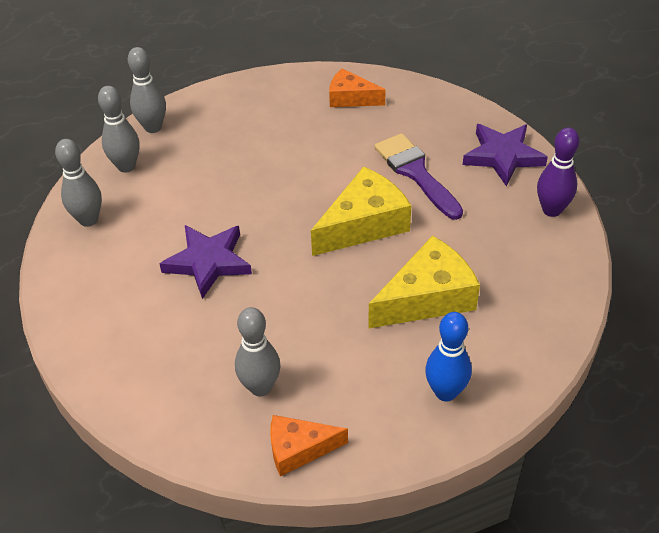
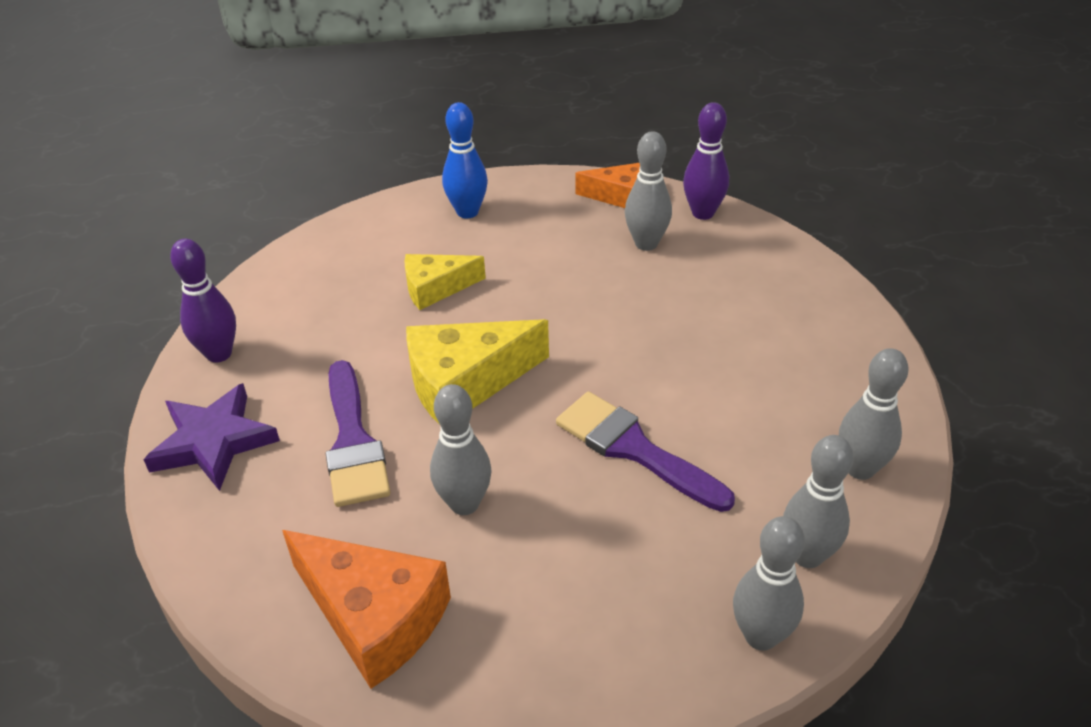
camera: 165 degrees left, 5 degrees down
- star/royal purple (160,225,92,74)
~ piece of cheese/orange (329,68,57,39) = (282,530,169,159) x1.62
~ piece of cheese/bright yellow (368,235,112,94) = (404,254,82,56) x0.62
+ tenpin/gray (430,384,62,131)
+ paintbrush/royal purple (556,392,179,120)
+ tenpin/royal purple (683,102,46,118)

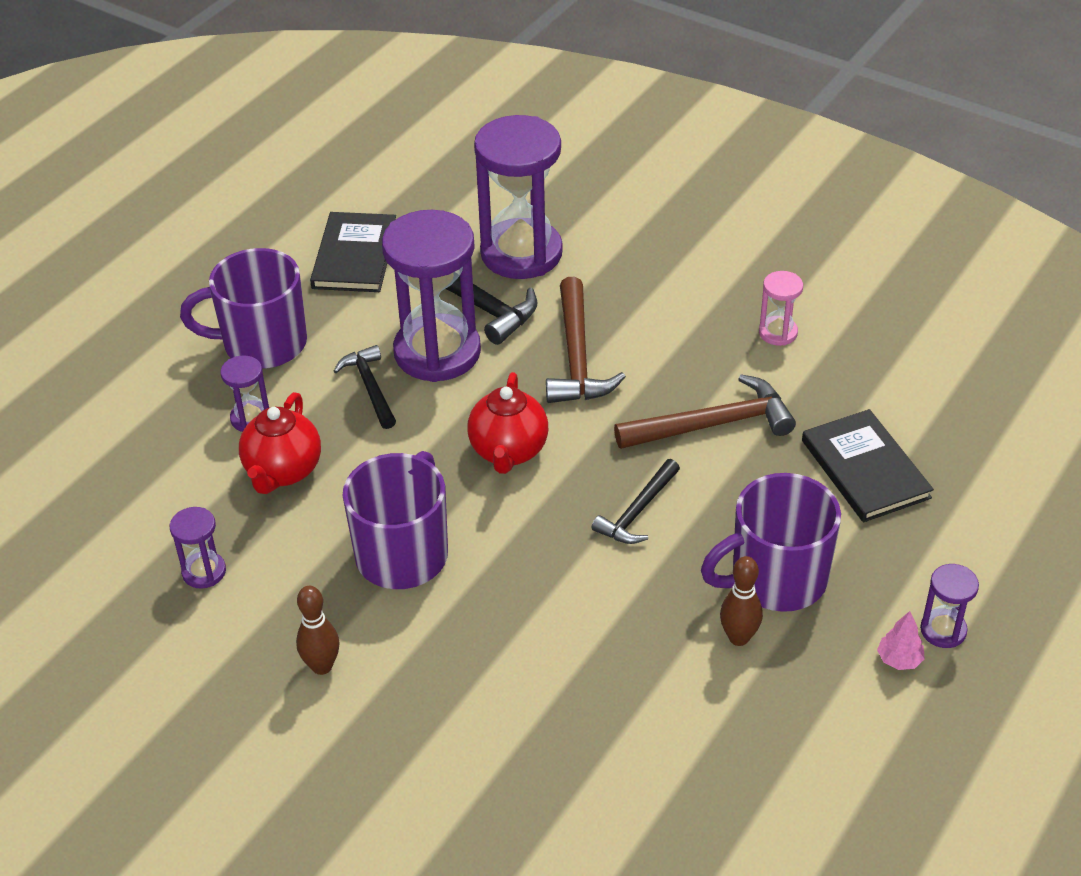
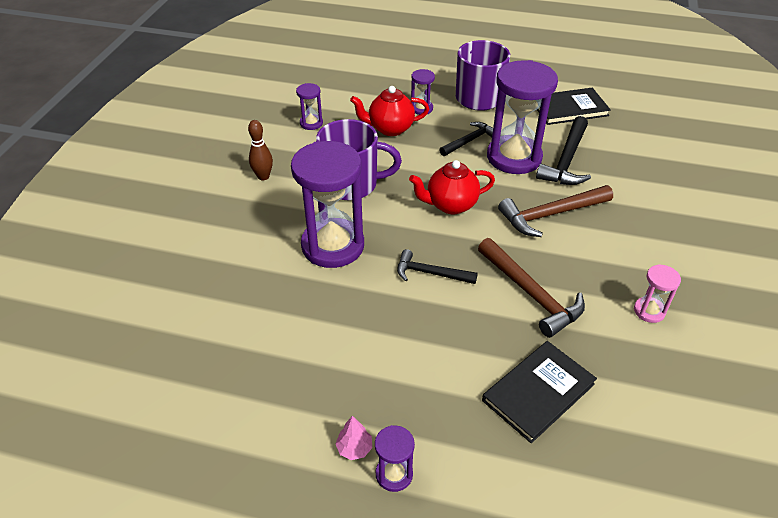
camera: 70 degrees right, 0 degrees up
~ sand timer/royal purple (474,115,89,164) to (291,141,73,127)
- tea mug/royal purple (701,473,140,139)
- tenpin/dark brown (720,556,43,90)

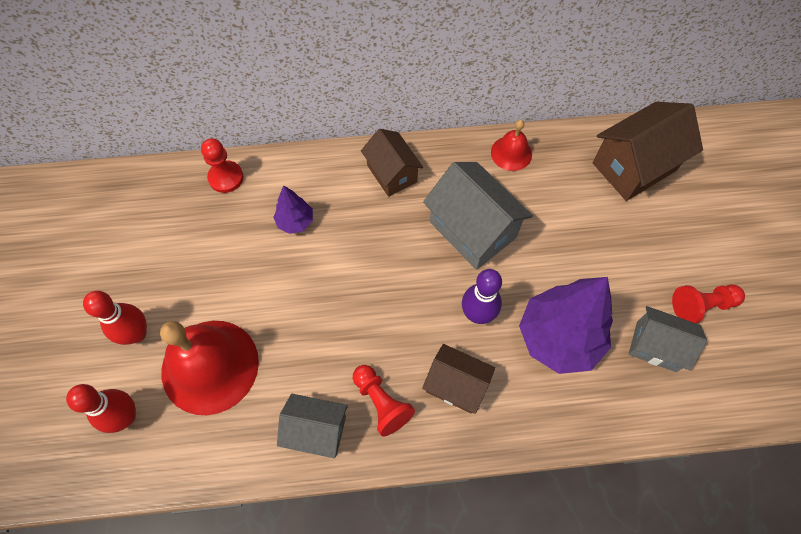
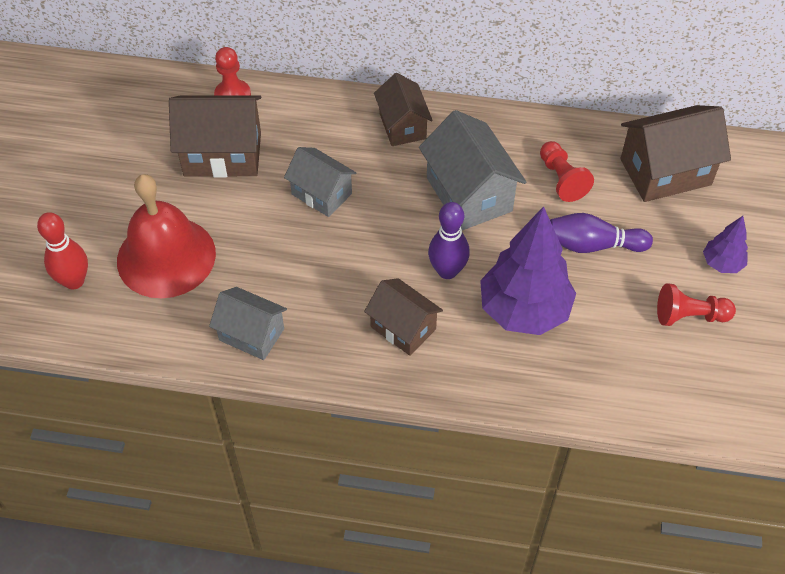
camera: 15 degrees right, 10 degrees down
- tenpin/crimson (83,291,64,54)
~ tree/royal purple (274,185,39,49) to (703,216,45,57)
~ pawn/crimson (353,365,62,71) to (540,141,54,61)
- school bell/crimson (491,120,41,51)
~ house/gray (629,306,78,66) to (284,147,72,70)
+ house/dark brown (169,95,92,83)
+ tenpin/royal purple (550,213,103,40)

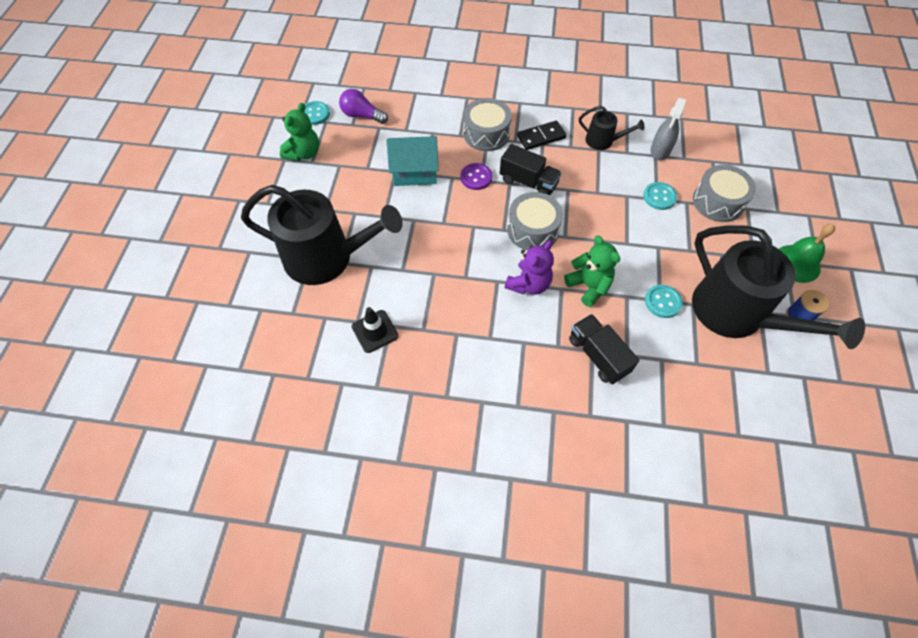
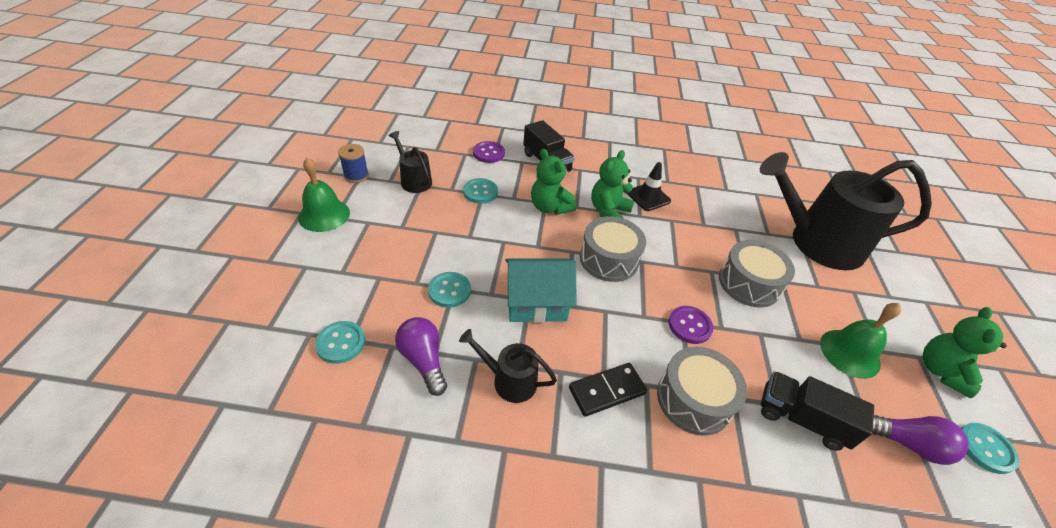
camera: 175 degrees right, 15 degrees down
~ road cone/jet-black (352,307,46,46) to (627,162,44,49)
~ house/teal (387,136,52,50) to (505,259,71,64)
~ lorry/jet-black (500,144,62,51) to (761,371,113,80)
~ teddy bear/royal purple (505,240,49,55) to teddy bear/emerald (591,150,43,68)
~ spray cleaner/gray (651,98,35,62) to light bulb/royal purple (395,317,52,79)
~ sprinkling can/jet-black (692,225,173,124) = (389,131,43,62) x0.46
~ snare drum/gray (693,165,63,57) to (719,240,76,68)
+ button/teal (315,321,50,43)
+ button/royal purple (473,141,32,22)
+ school bell/emerald (820,303,81,76)

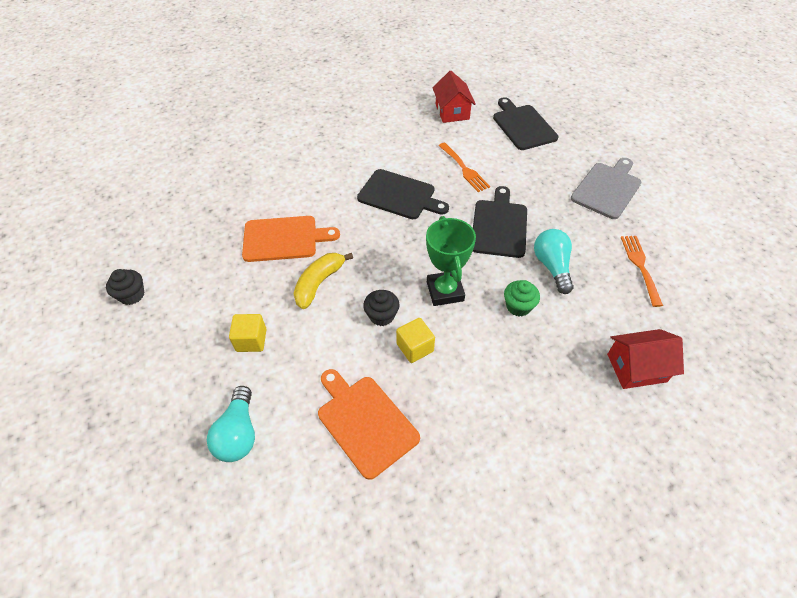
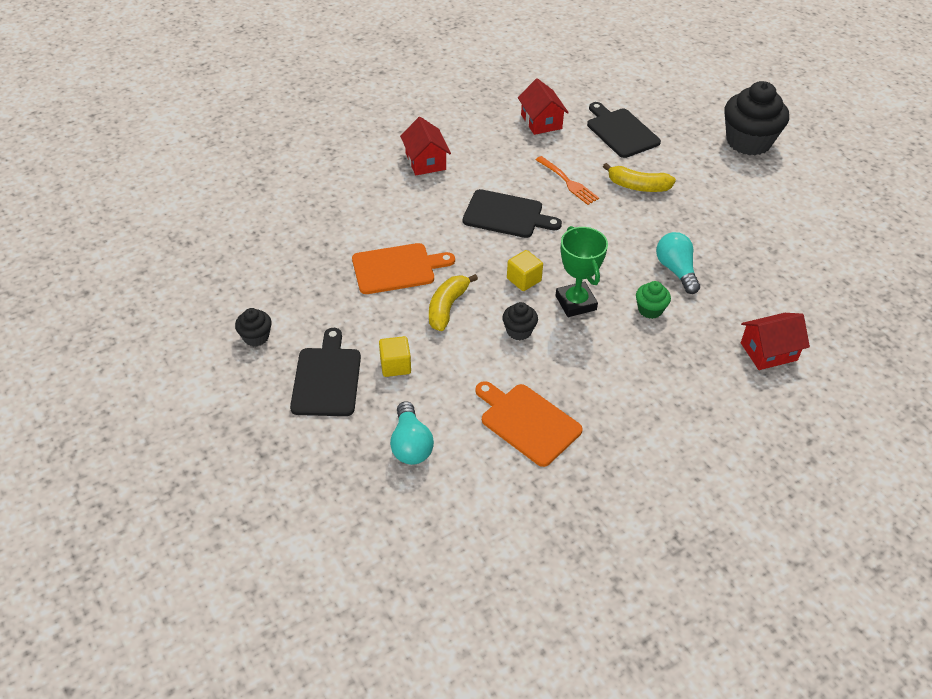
camera: 10 degrees left, 5 degrees down
~ block/bright yellow (396,318,39,45) to (507,250,36,41)
~ bread board/jet-black (473,186,54,72) to (290,328,71,88)
- bread board/gray (571,158,70,61)
- dinner fork/orange (621,236,42,71)
+ house/crimson (400,117,51,58)
+ banana/bright yellow (603,163,73,29)
+ fairy cake/jet-black (724,81,65,74)

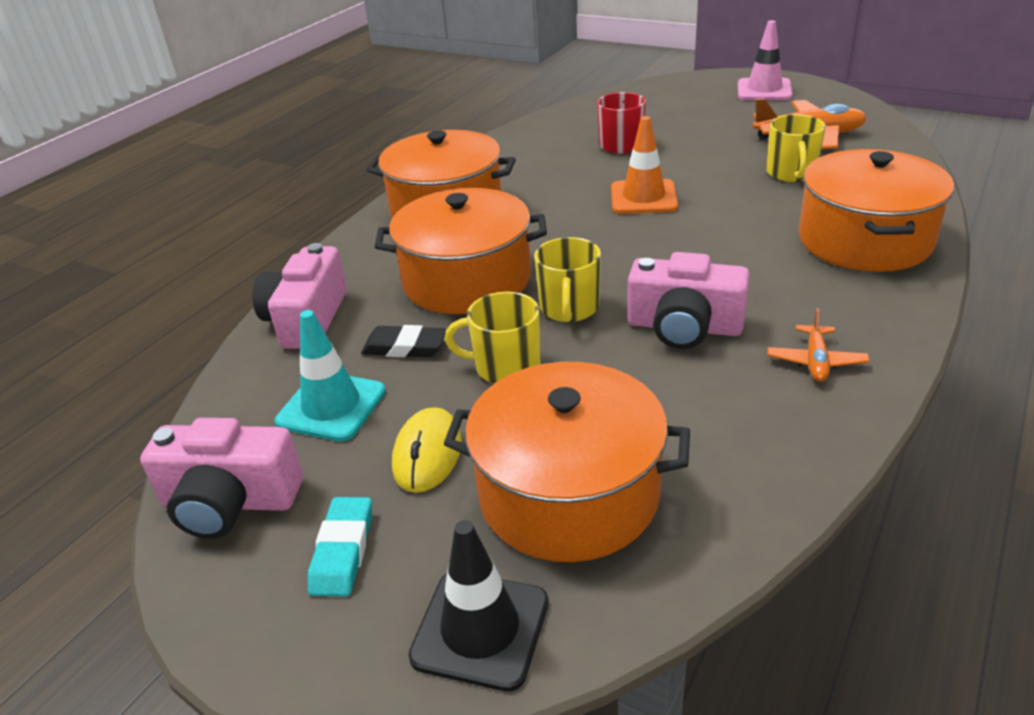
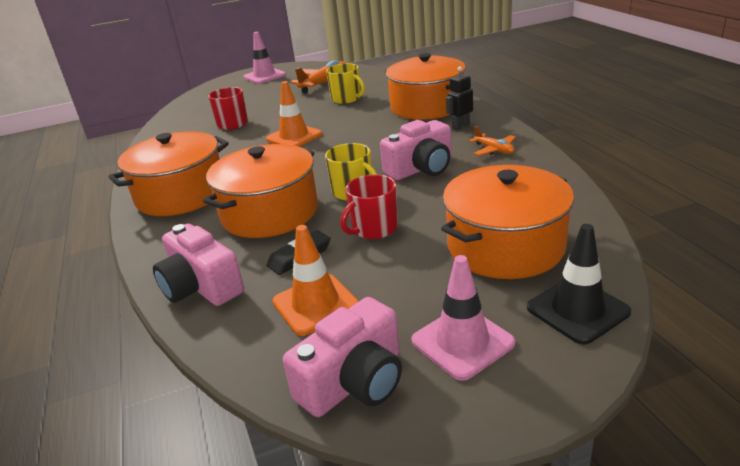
camera: 50 degrees left, 5 degrees down
~ road cone/teal (275,310,111,132) to road cone/orange (272,225,87,111)
~ pencil eraser/teal (308,497,64,100) to road cone/rosy (411,255,104,126)
- mouse/bright yellow (392,407,70,86)
~ tea mug/bright yellow (445,292,96,92) to tea mug/crimson (340,174,58,65)
+ toy robot/jet-black (446,66,27,64)

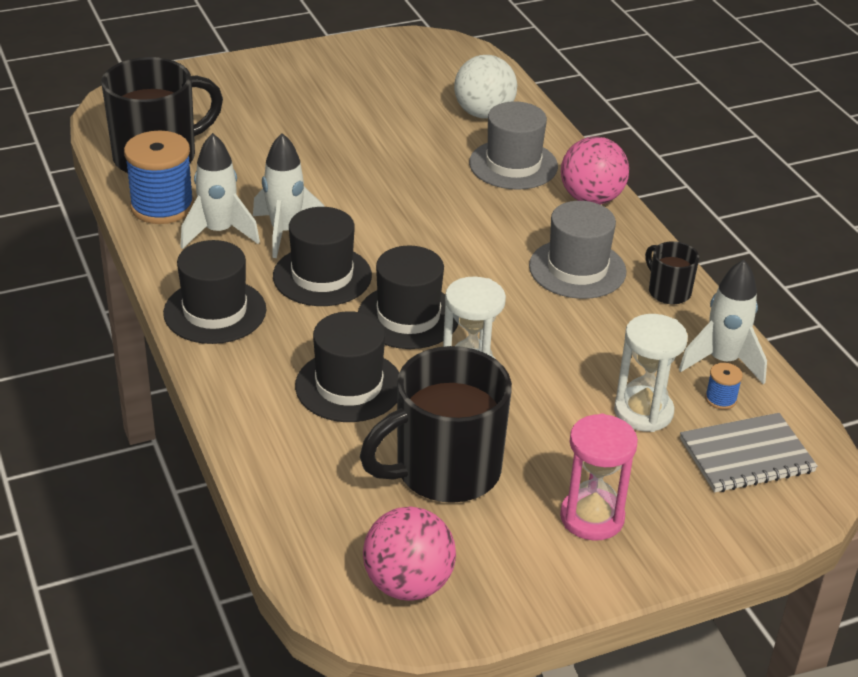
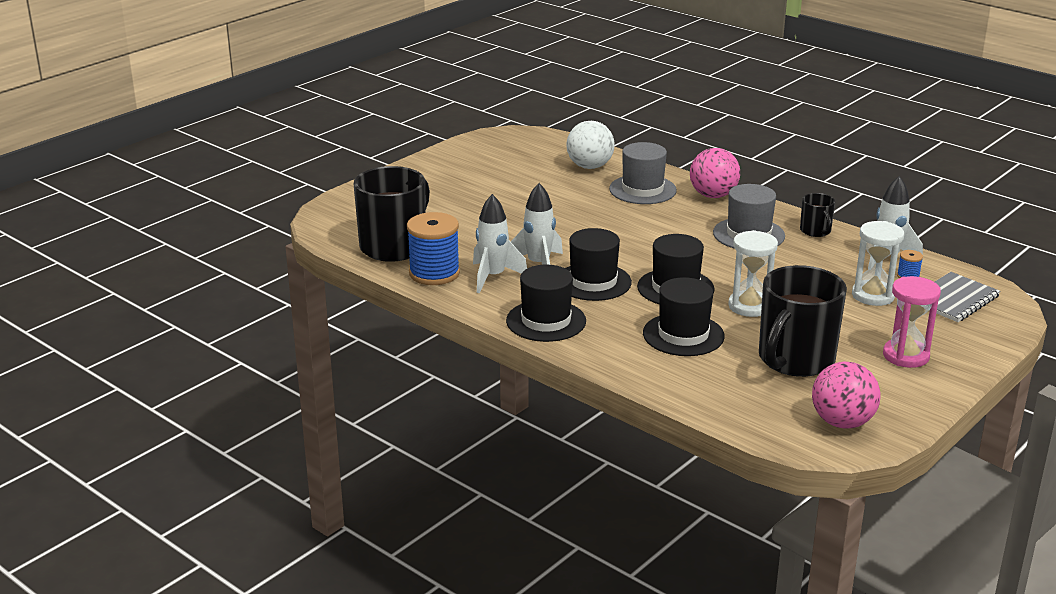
camera: 25 degrees left, 10 degrees down
~ tea mug/jet-black (645,241,54,63) = (800,193,35,44) 135 degrees counterclockwise

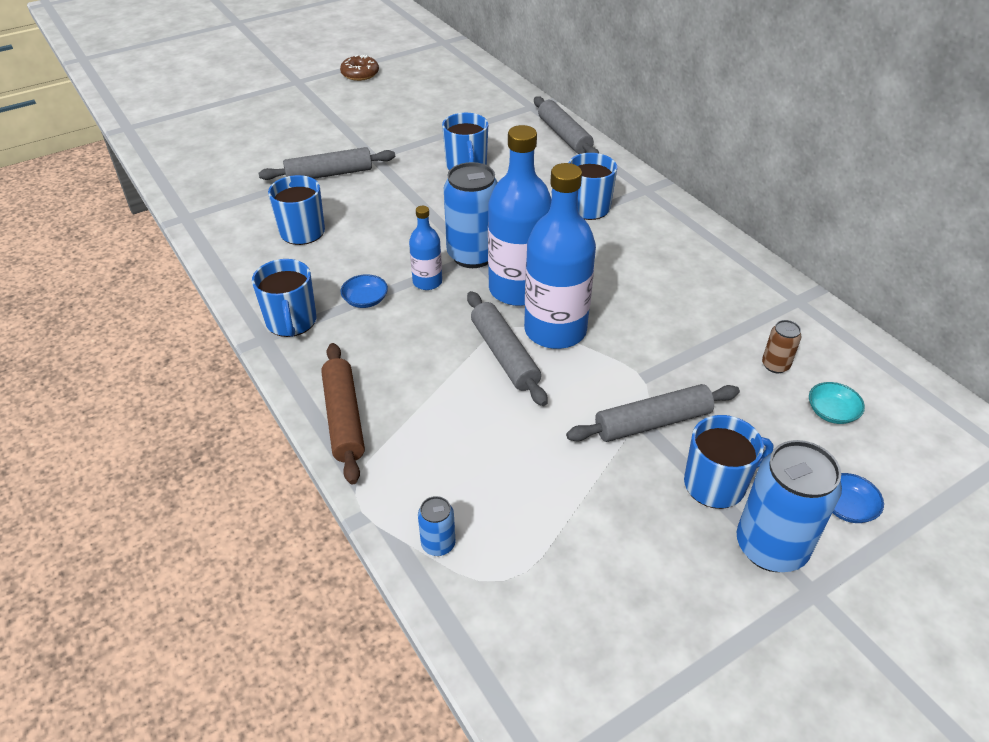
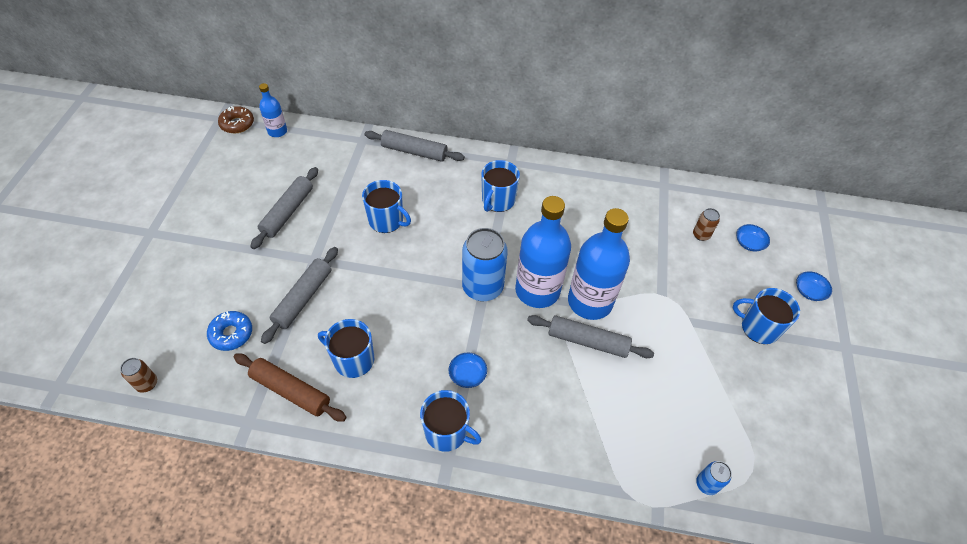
camera: 50 degrees left, 10 degrees up
~ pastry roller/dark brown (321,343,44,141) to (234,353,112,69)
~ glazed donut/dark brown (340,55,39,26) to (218,106,36,27)
~ flask/blue (409,206,33,84) to (259,83,28,54)
~ pastry roller/gray (566,384,174,58) to (250,167,68,82)
~ tea mug/blue (684,415,90,94) = (733,288,67,56) 90 degrees counterclockwise
- can/blue (737,440,105,132)
~ deep dish/teal (809,382,56,42) to deep dish/blue (736,224,34,28)
+ can/dark brown (120,358,37,35)
+ glazed donut/blue (207,311,45,40)

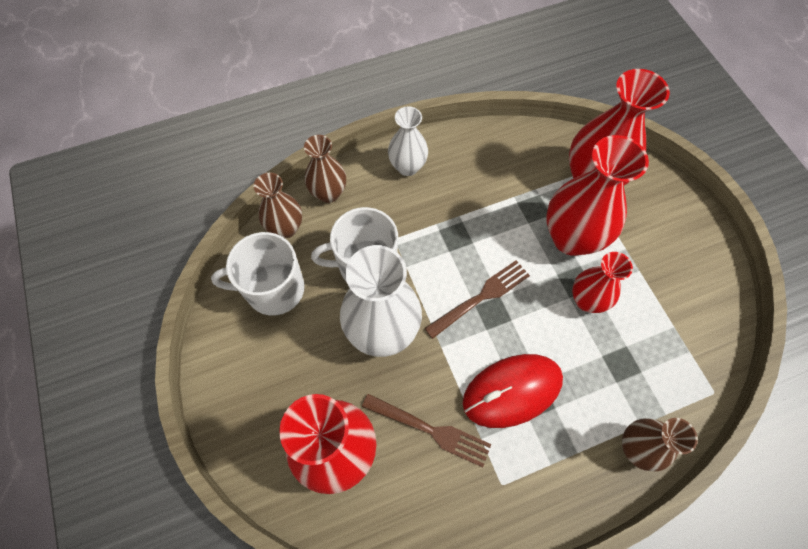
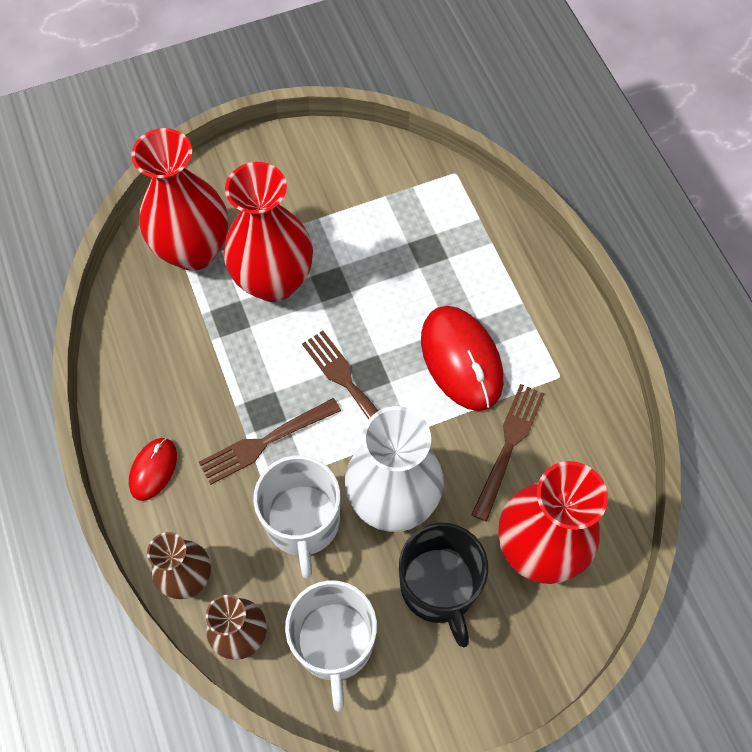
camera: 90 degrees left, 0 degrees up
~ flower vase/snow-white (388,106,40,70) to mouse/crimson (129,438,48,63)
- flower vase/crimson (572,252,61,61)
- flower vase/dark brown (622,418,76,54)
+ dinner fork/dark brown (199,398,142,87)
+ tea mug/jet-black (399,523,89,124)

